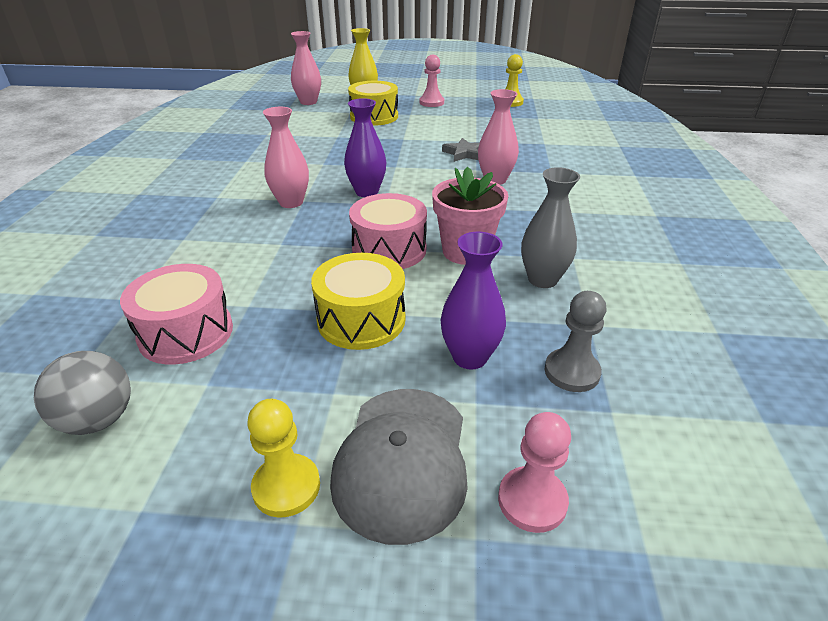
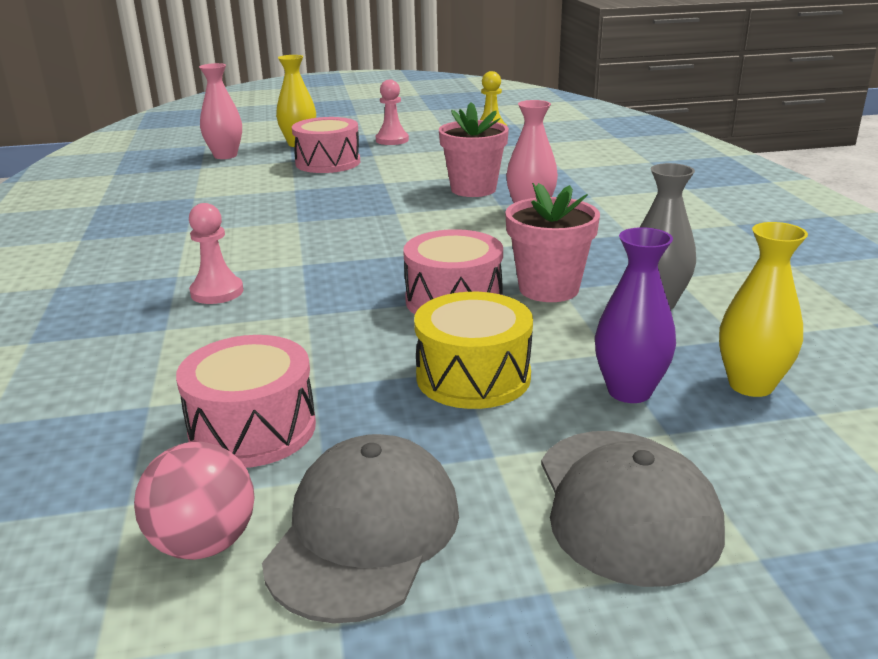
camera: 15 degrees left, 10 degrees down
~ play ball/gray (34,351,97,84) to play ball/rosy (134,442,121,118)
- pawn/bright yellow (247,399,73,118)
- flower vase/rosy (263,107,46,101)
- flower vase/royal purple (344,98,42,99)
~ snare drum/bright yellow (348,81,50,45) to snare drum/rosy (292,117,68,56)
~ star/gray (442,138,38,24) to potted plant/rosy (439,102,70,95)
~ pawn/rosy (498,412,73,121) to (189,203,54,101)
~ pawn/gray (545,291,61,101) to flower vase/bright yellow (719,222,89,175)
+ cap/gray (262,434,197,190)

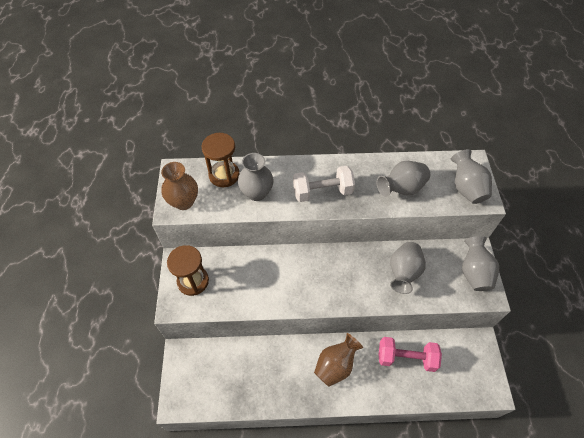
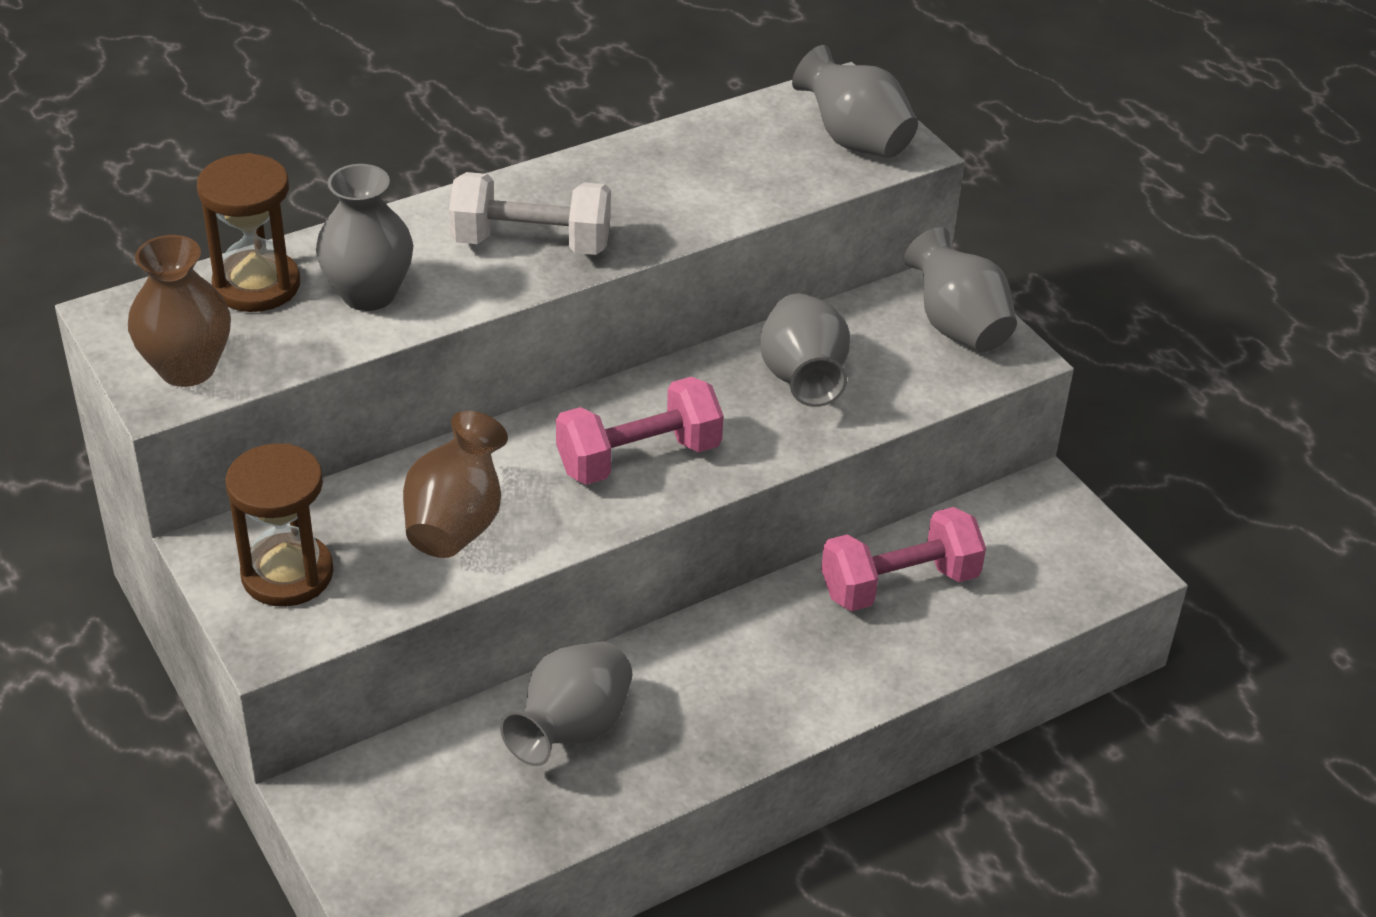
camera: 30 degrees left, 15 degrees down
~ free weight/snow-white (293,166,62,36) = (449,172,162,83) 45 degrees clockwise
~ flower vase/dark brown (314,333,49,54) to (403,411,105,147)
~ flower vase/gray (377,161,53,36) to (500,642,133,124)
+ free weight/rosy (556,376,168,109)

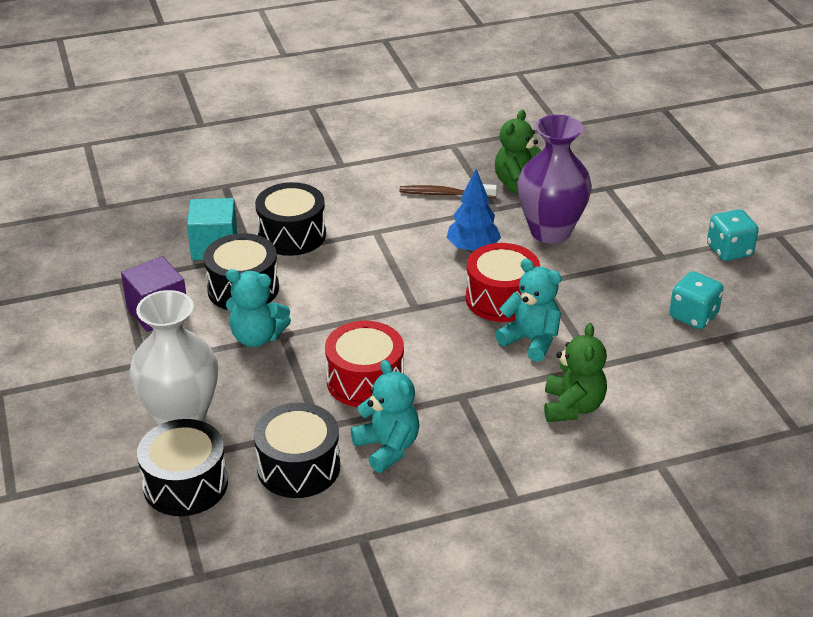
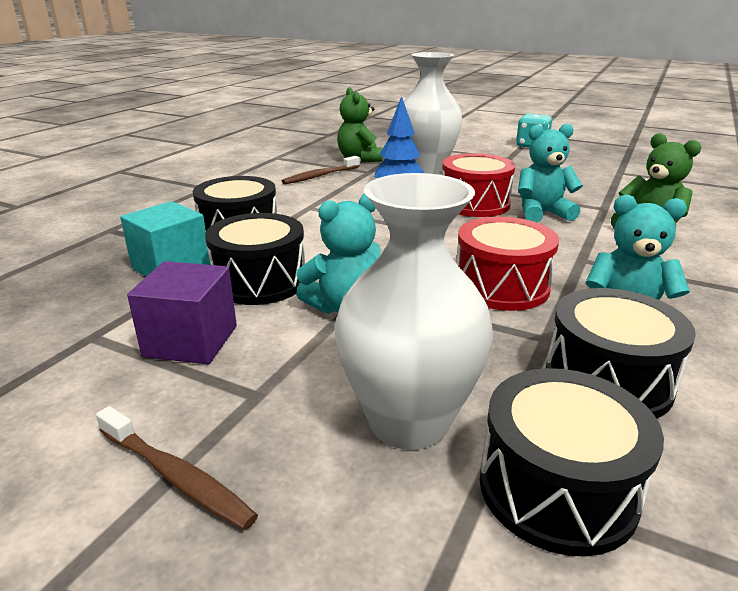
camera: 45 degrees left, 10 degrees down
~ flower vase/royal purple (517,115,75,129) to flower vase/snow-white (404,52,58,122)
- die/teal (669,271,55,58)
+ toothbrush/dark brown (96,406,162,124)

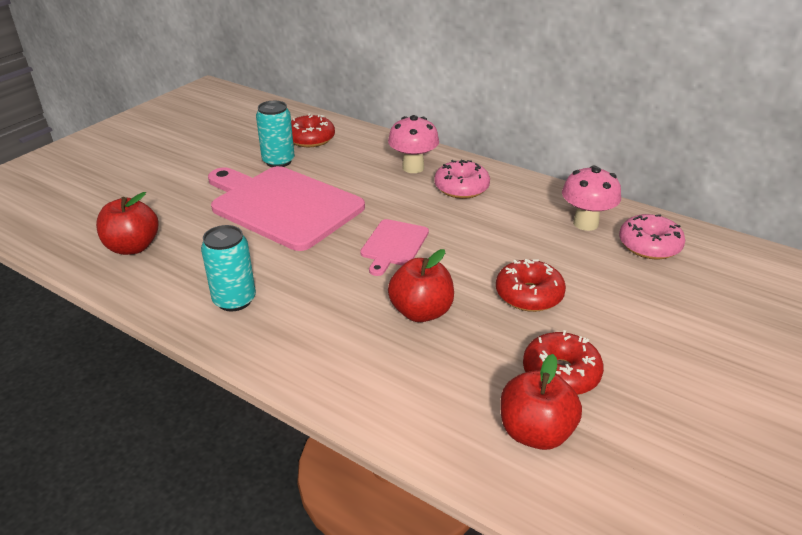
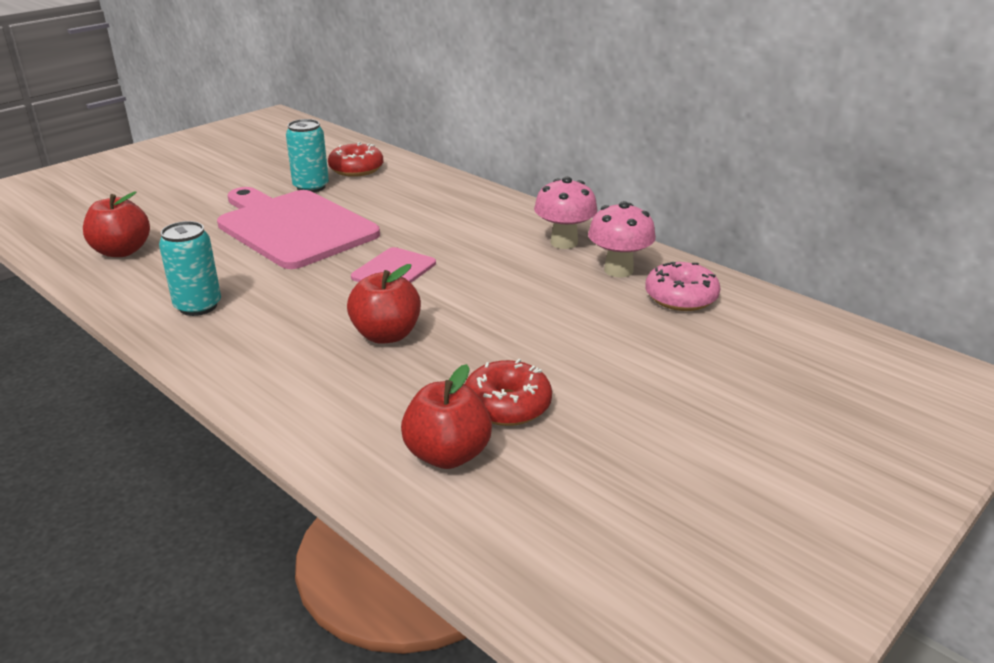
camera: 10 degrees right, 5 degrees down
~ fungus/rosy (388,115,51,58) to (534,177,64,72)
- glazed donut/rosy (434,160,56,39)
- glazed donut/crimson (496,259,70,53)

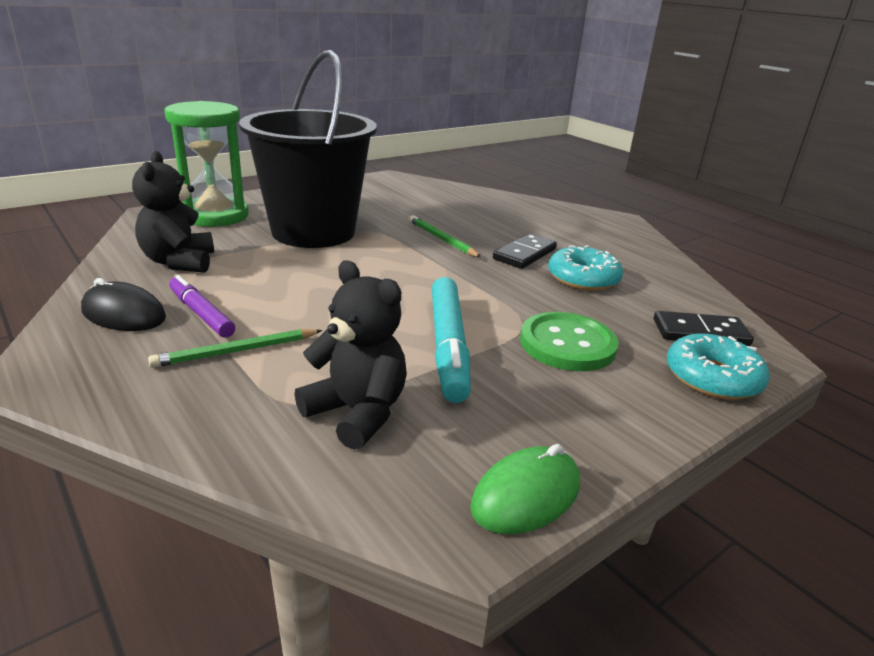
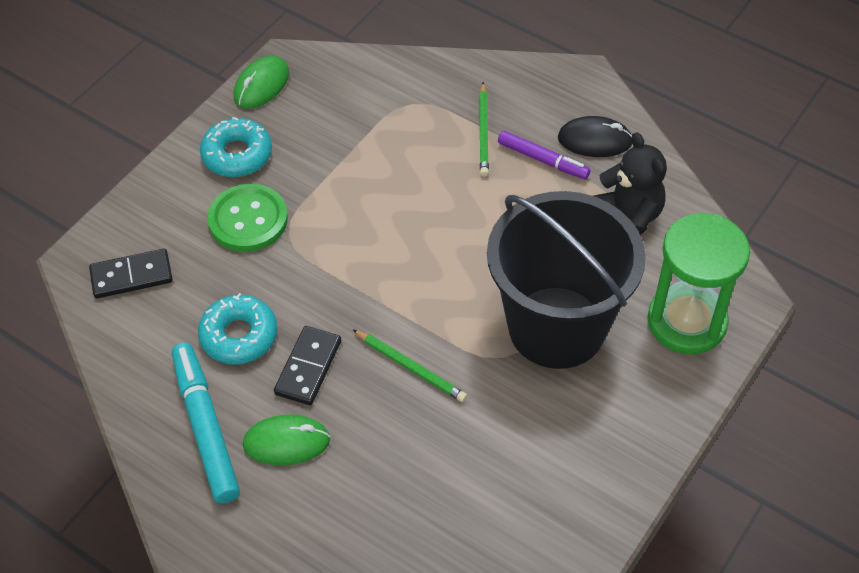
camera: 165 degrees right, 25 degrees up
~ wooden pencil/emerald (148,329,175,39) = (479,82,10,95) 135 degrees clockwise
- teddy bear/jet-black (295,260,112,190)
~ felt pen/teal (432,277,39,126) to (172,343,68,161)
~ glazed donut/teal (667,334,103,66) to (200,117,72,60)
+ mouse/emerald (243,415,87,50)

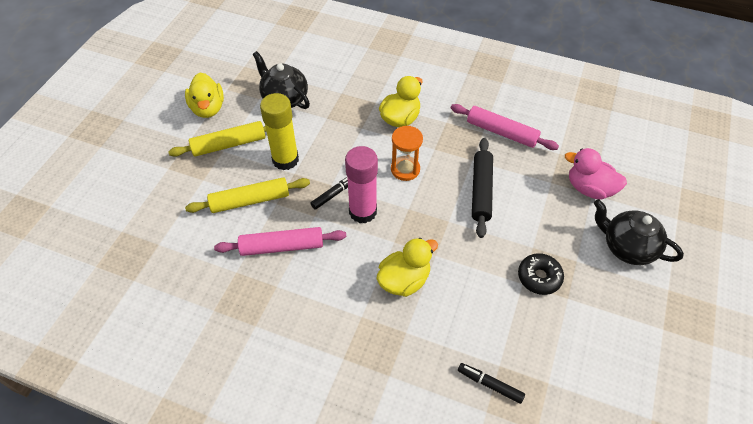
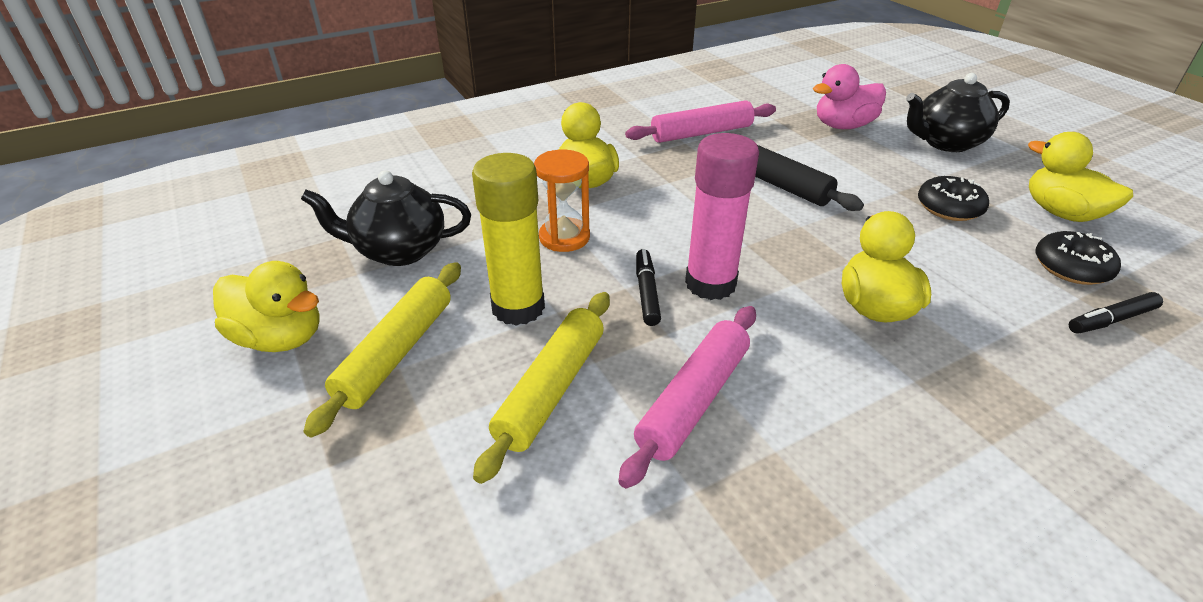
camera: 50 degrees left, 15 degrees down
~ sand timer/orange (391,126,32,55) to (534,150,56,102)
+ toy duck/bright yellow (1028,132,105,90)
+ glazed donut/jet-black (1036,231,85,54)

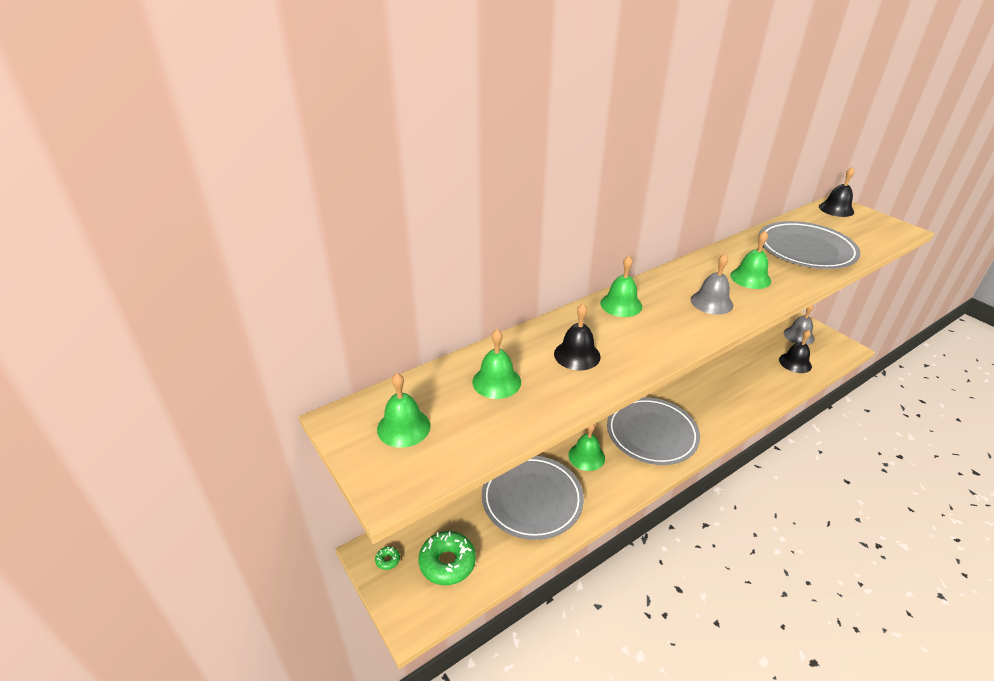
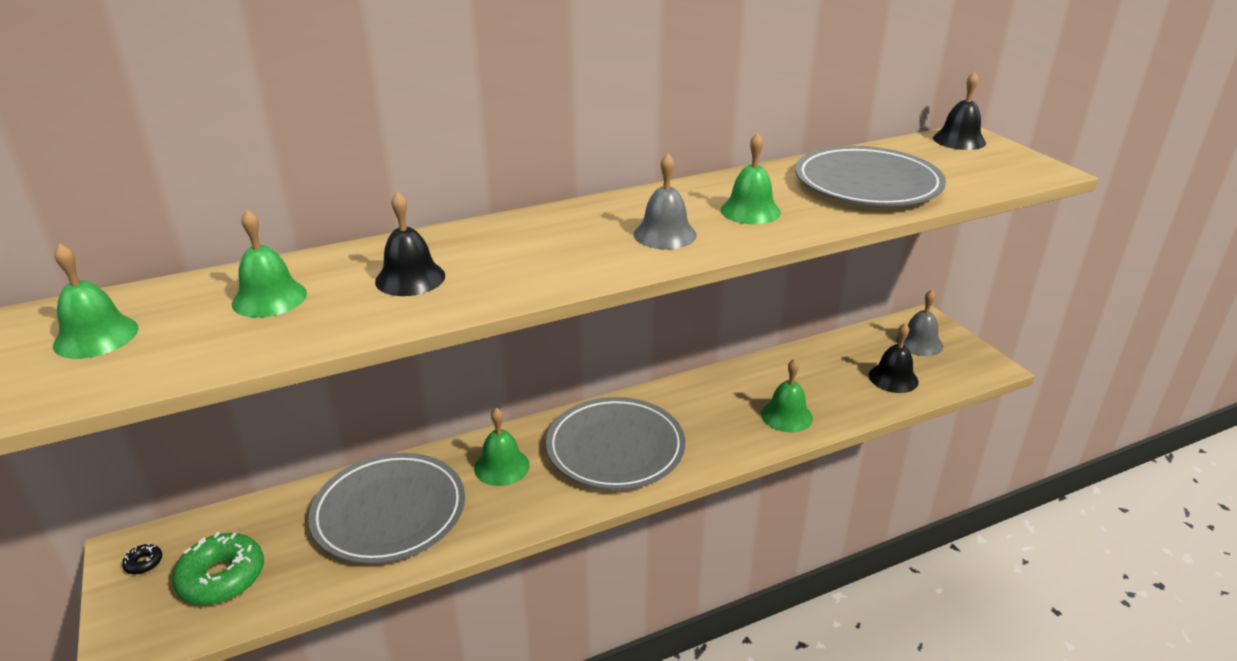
camera: 10 degrees right, 5 degrees down
~ glazed donut/emerald (375,546,25,24) to glazed donut/jet-black (122,544,40,30)
~ school bell/emerald (600,256,42,61) to (761,359,52,73)

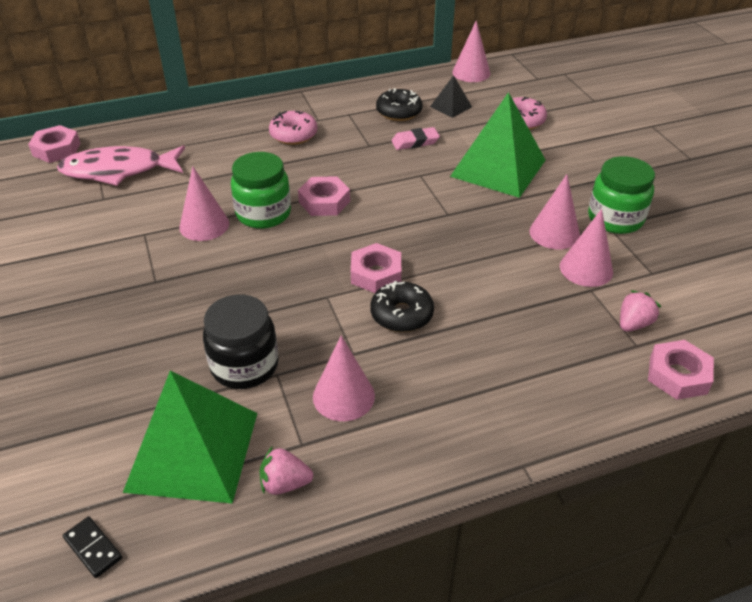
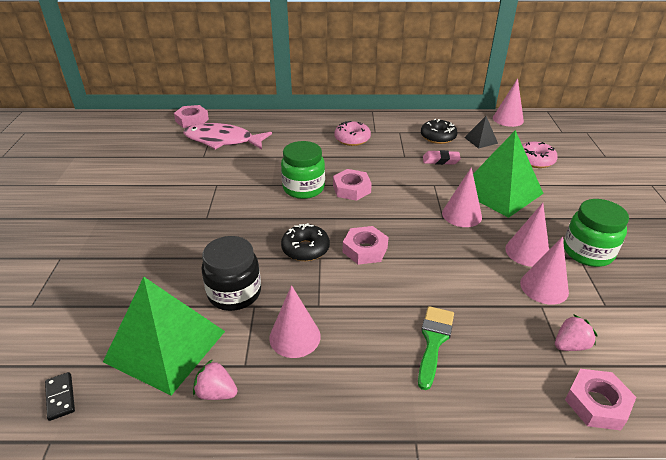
camera: 20 degrees right, 5 degrees down
~ solid cone/rosy (179,166,50,75) to (442,167,40,60)
~ glazed donut/jet-black (370,281,64,51) to (281,223,49,38)
+ paintbrush/emerald (418,306,36,84)

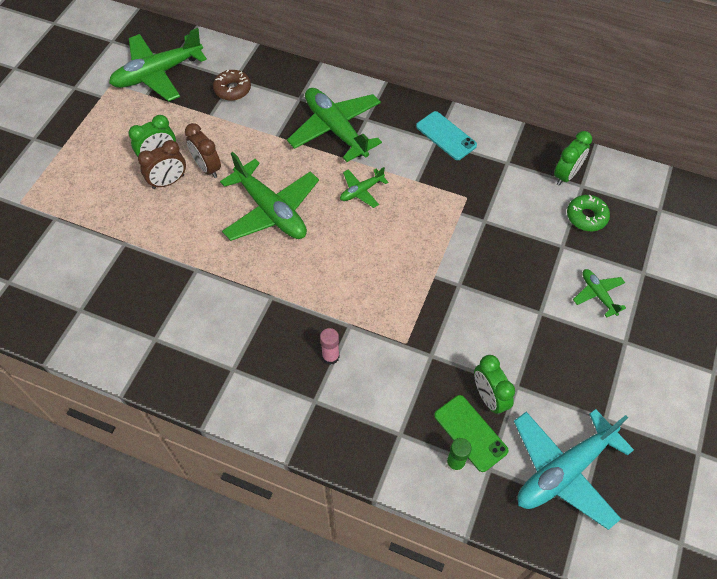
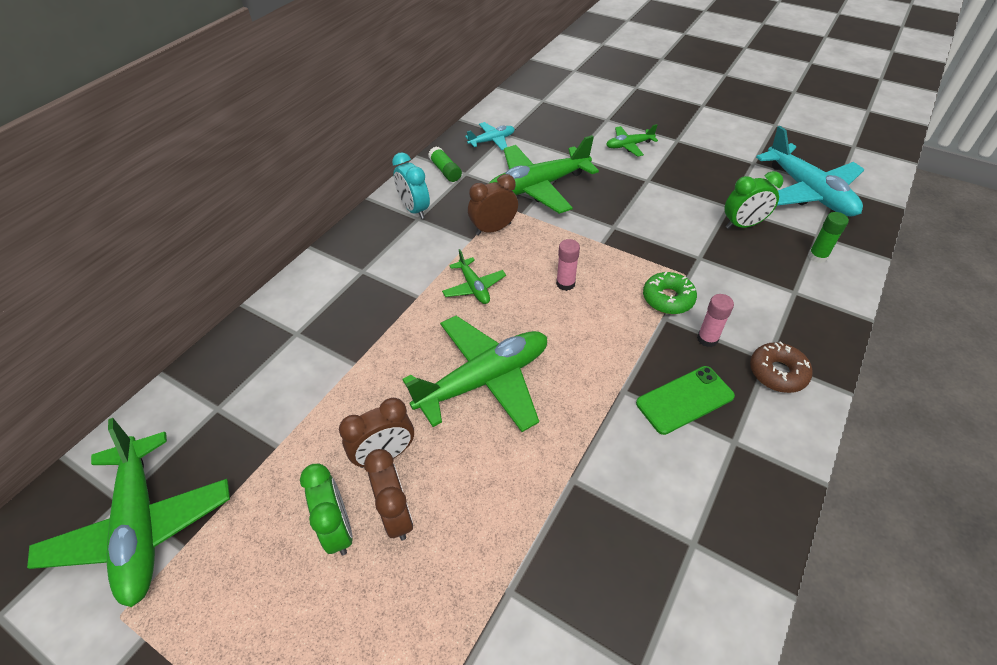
camera: 80 degrees left, 10 degrees down
~ glazed donut/dark brown (213,70,38,31) to (750,341,63,52)
~ plane/emerald (287,88,95,74) to (489,135,110,79)
~ phone/teal (416,111,61,49) to clock/teal (392,152,38,67)
~ phone/emerald (434,395,75,77) to (636,366,99,69)
~ clock/emerald (554,131,38,55) to plane/teal (465,122,50,28)
~ glazed donut/emerald (567,195,43,36) to (643,272,54,42)
+ glue stick/emerald (428,146,34,36)
+ clock/dark brown (468,174,50,61)
+ glue stick/rosy (556,239,24,52)

